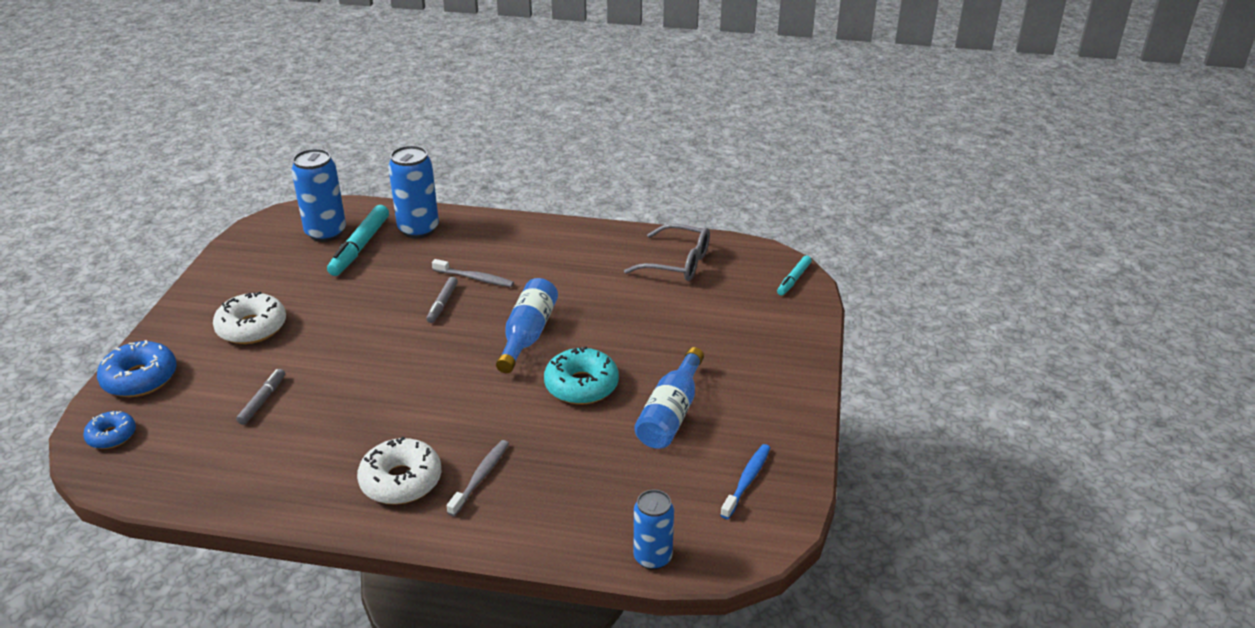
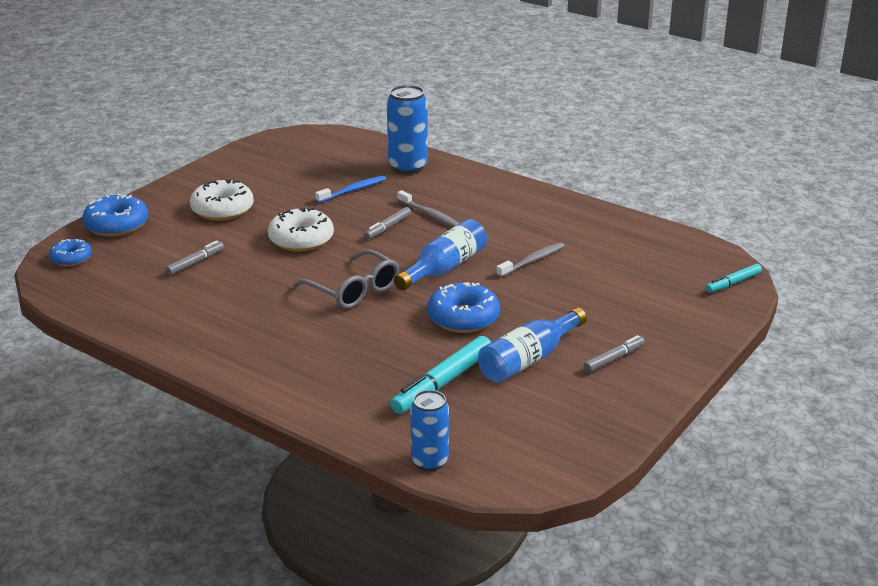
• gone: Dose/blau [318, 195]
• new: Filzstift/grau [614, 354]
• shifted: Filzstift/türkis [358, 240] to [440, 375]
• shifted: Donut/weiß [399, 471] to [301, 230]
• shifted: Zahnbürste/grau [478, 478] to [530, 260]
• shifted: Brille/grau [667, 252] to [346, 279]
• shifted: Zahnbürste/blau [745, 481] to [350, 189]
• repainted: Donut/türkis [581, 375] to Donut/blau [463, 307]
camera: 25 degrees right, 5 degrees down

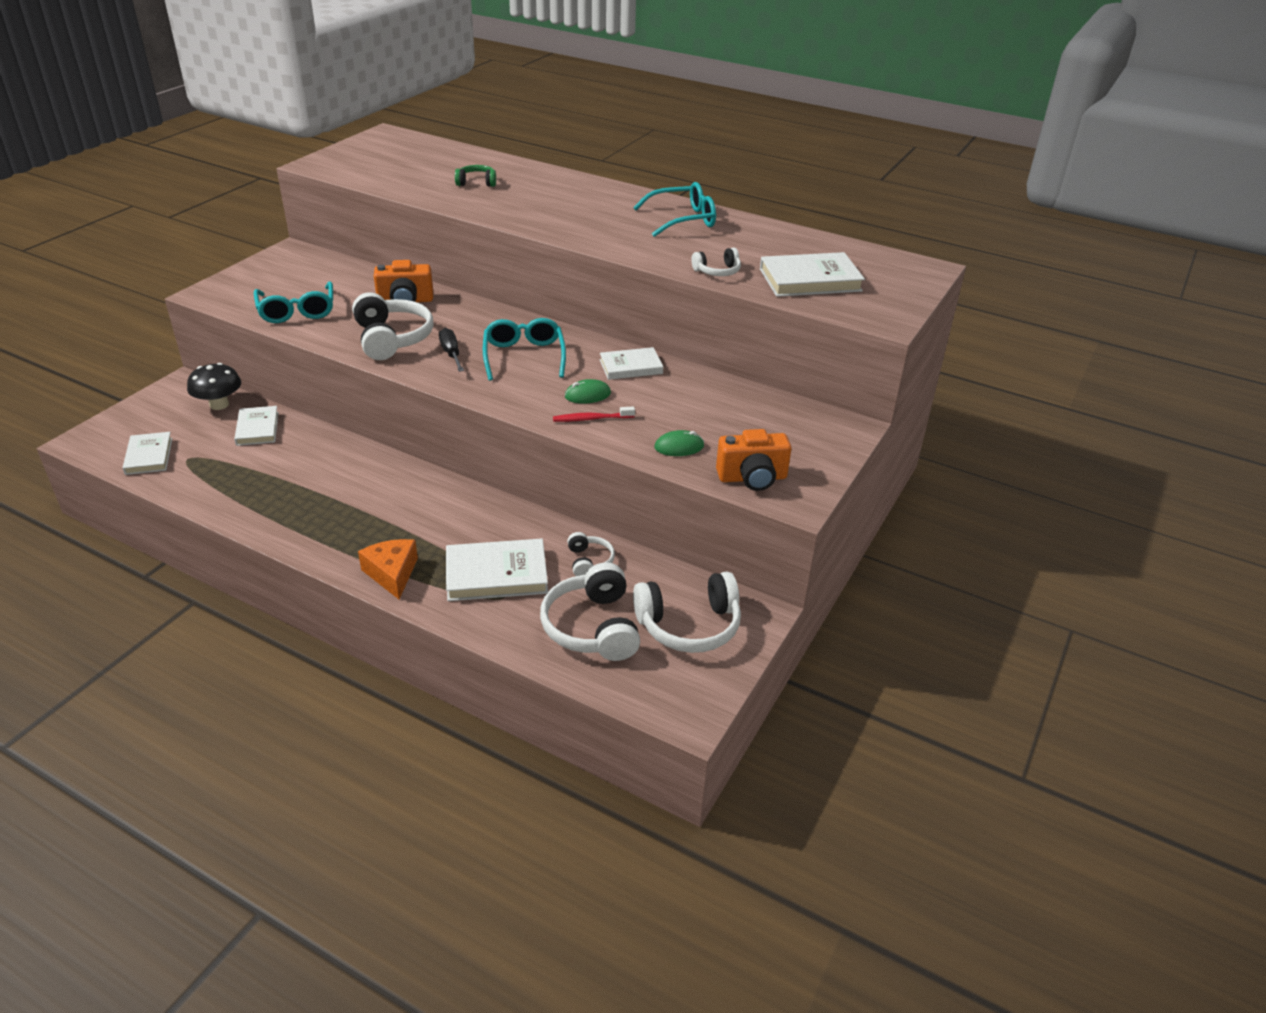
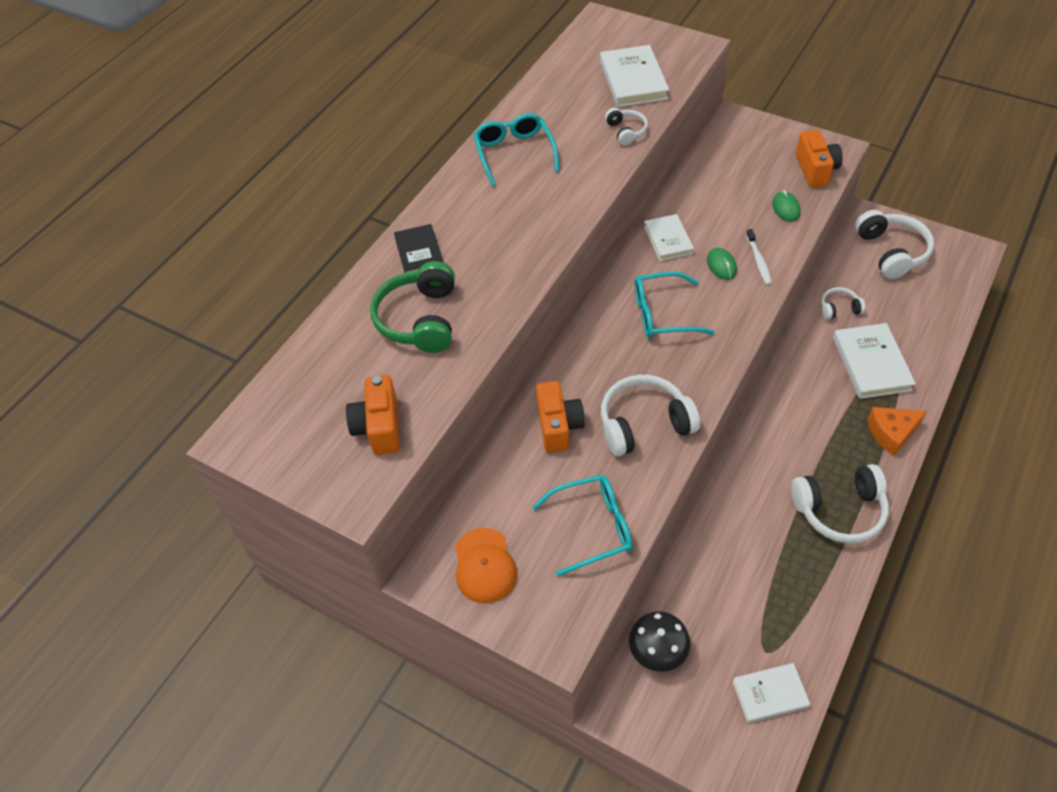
• gone: Buch/weiß [256, 426]
• gone: Schraubenzieher/schwarz [451, 350]
• new: Kamera/orange [373, 415]
• new: Buch/schwarz [418, 248]
• new: Kappe/orange [486, 566]
• shifted: Kopfhörer/weiß [590, 611] to [840, 503]
• repainted: Zahnbürste/rot [594, 414] to Zahnbürste/weiß [759, 257]
• scaled: Kopfhörer/grün [475, 176] = [412, 307] x1.91
camera: 85 degrees left, 15 degrees up

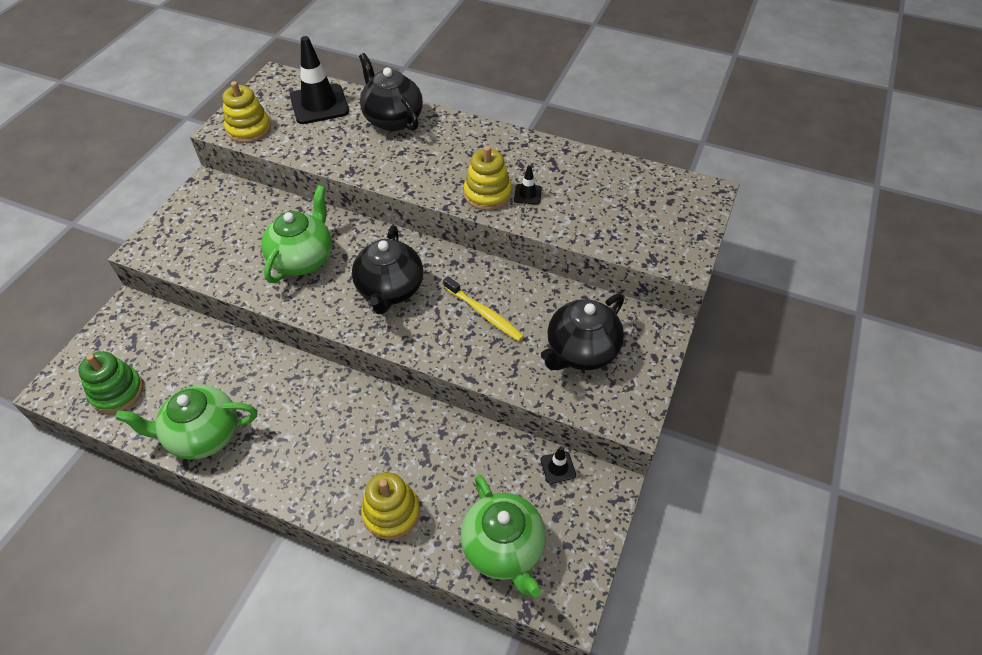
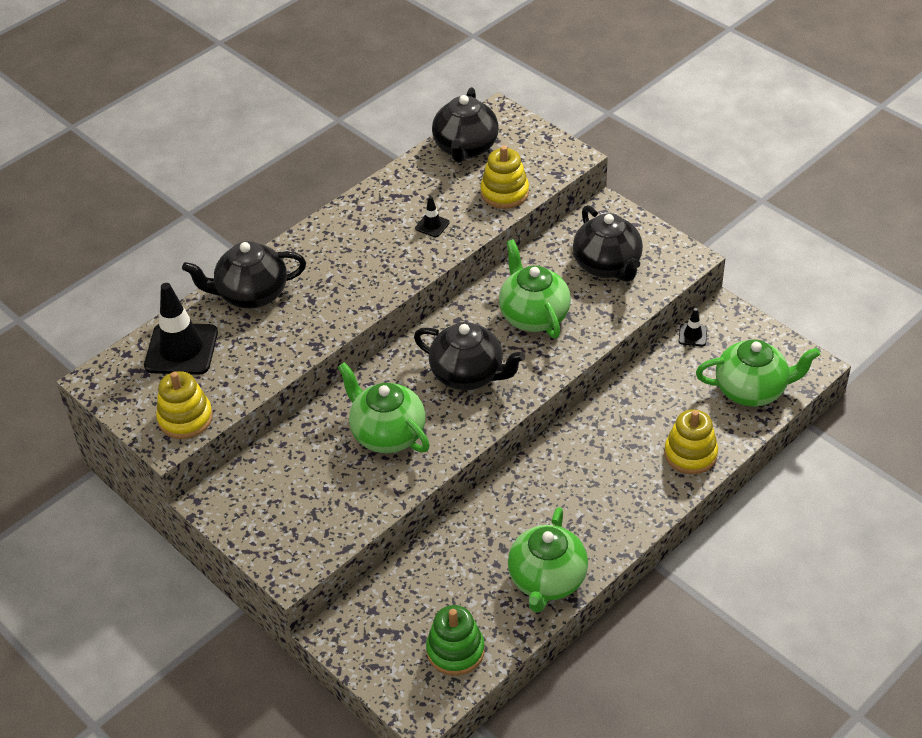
• new: Teekanne/schwarz [465, 125]
• shifted: Stapelspielzeug/gelb [488, 178] to [504, 177]
• swapped: Zahnbürste/gelb [483, 308] to Teekanne/grün [535, 288]
camera: 65 degrees left, 5 degrees down

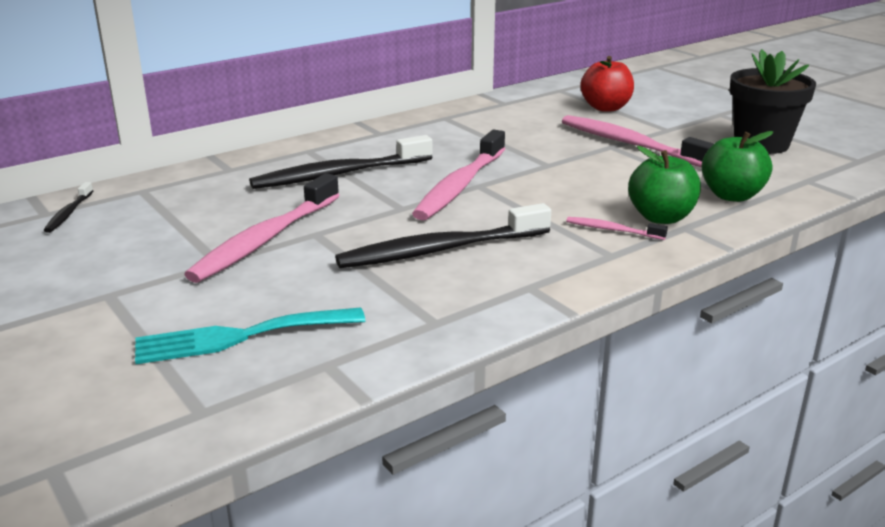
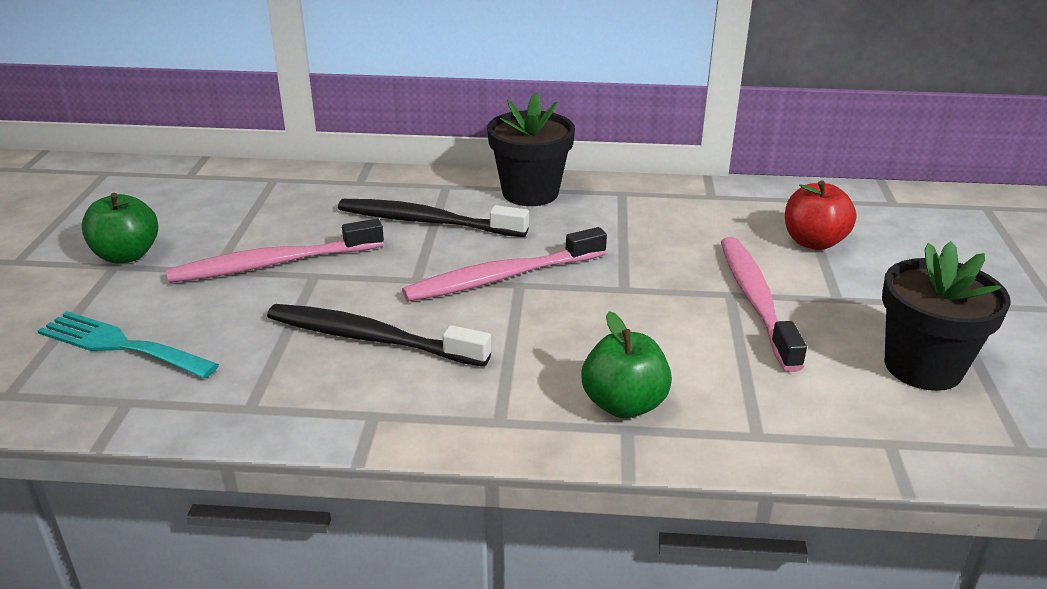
• gone: Zahnbürste/schwarz [68, 207]
• gone: Zahnbürste/rosa [617, 228]
• new: Blumentopf/schwarz [531, 149]
• shifted: Apfel/grün [737, 166] to [120, 228]
camera: 40 degrees right, 5 degrees up

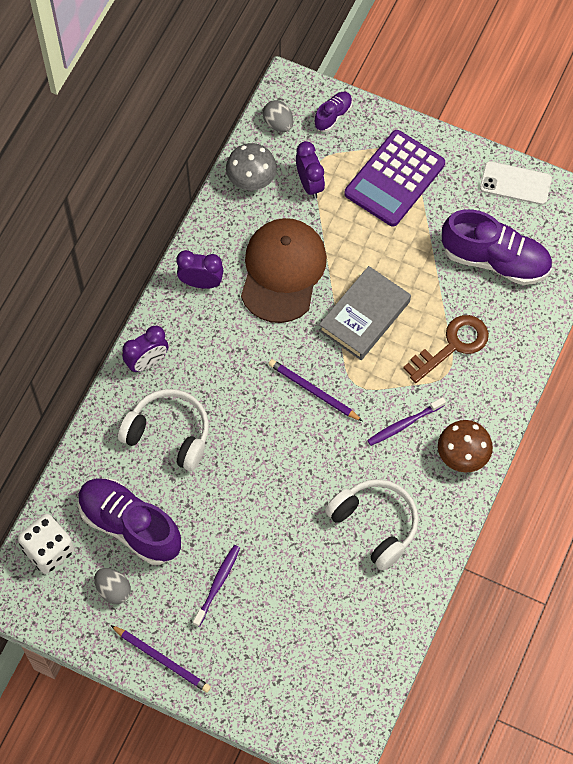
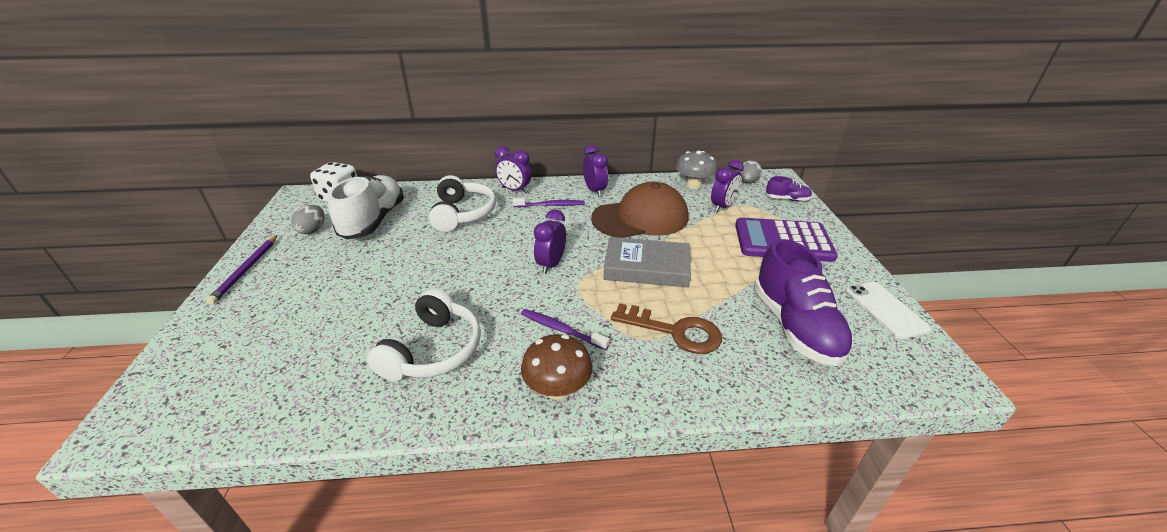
• shifted: Zahnbürste/lila [216, 586] to [549, 202]
• swapped: Bleistift/lila [315, 390] to Wecker/lila [550, 241]
• repainted: Schuh/lila [129, 521] to Schuh/weiß [366, 207]
camera: 60 degrees right, 30 degrees down

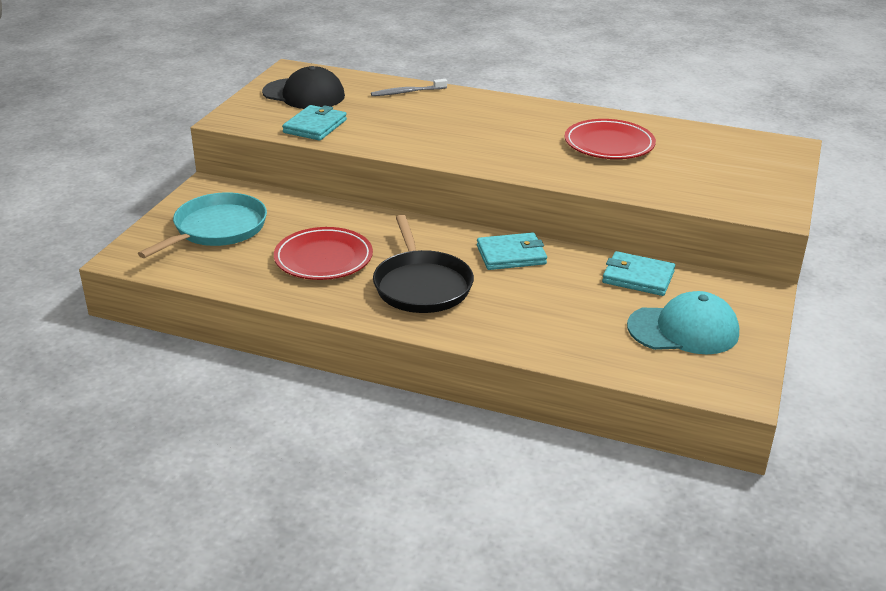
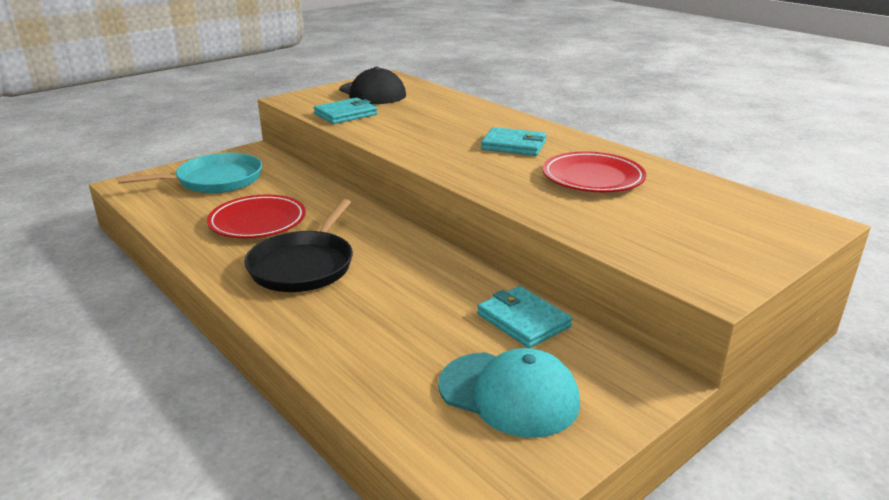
• gone: Zahnbürste/grau [409, 87]
• shifted: Geldbörse/türkis [512, 251] to [513, 141]
camera: 30 degrees right, 5 degrees down

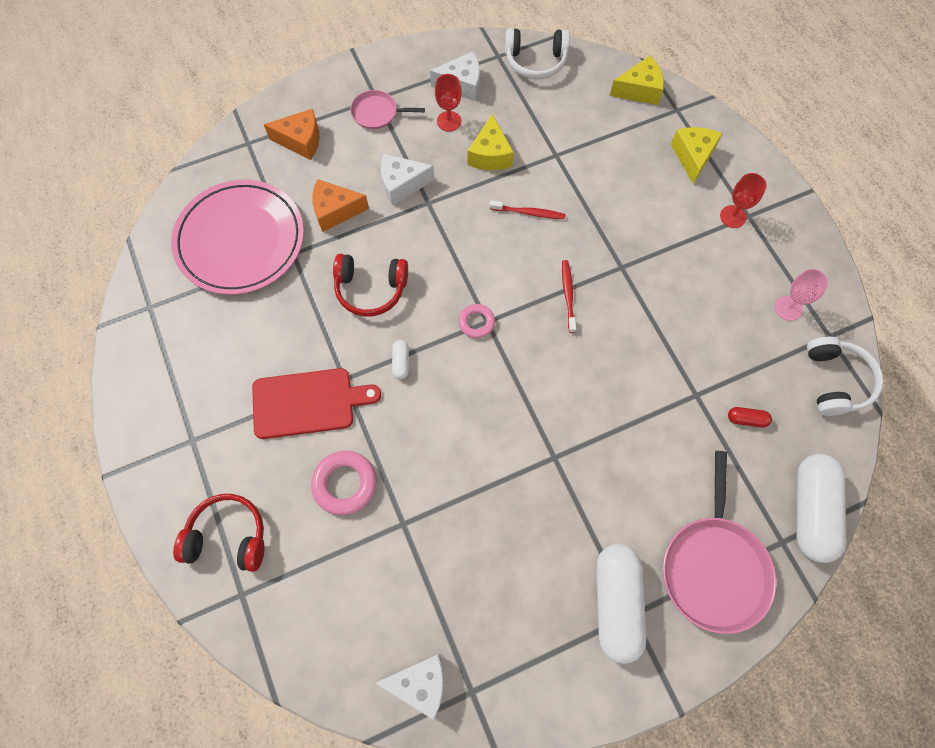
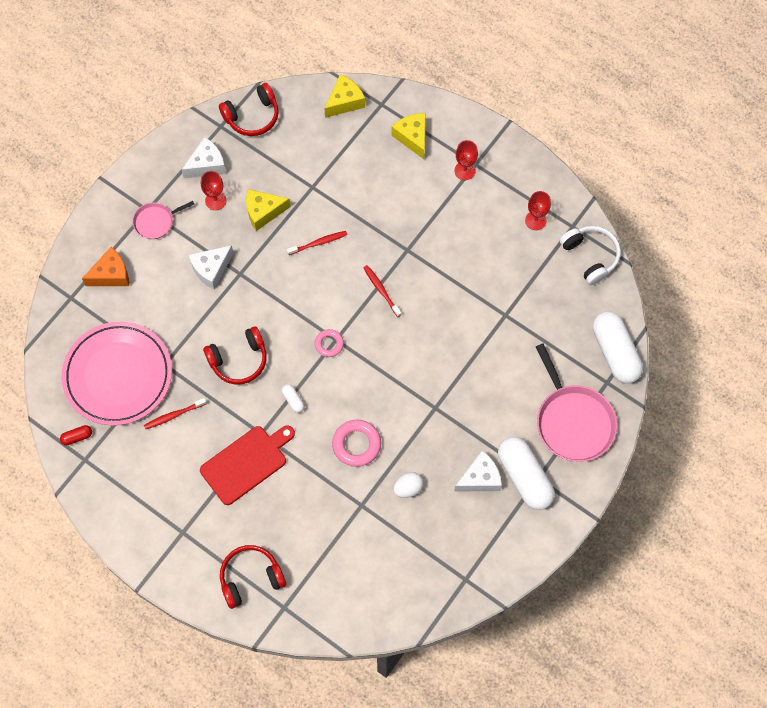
• gone: Käse/orange [340, 205]
• new: Zahnbürste/rot [175, 413]
• new: Ei/weiß [408, 485]
• shifted: Ring/rosa [344, 483] to [356, 443]
• shifted: Käse/weiß [409, 687] to [478, 471]
• shifted: Kapsel/rot [750, 417] to [76, 435]
• repainted: Kopfhörer/weiß [537, 53] to Kopfhörer/rot [249, 109]
• repainted: Kelch/rosa [801, 295] to Kelch/rot [538, 210]
• rotated: Käse/gelb [491, 142] = [268, 210] 105 degrees clockwise
camera: 30 degrees left, 0 degrees up

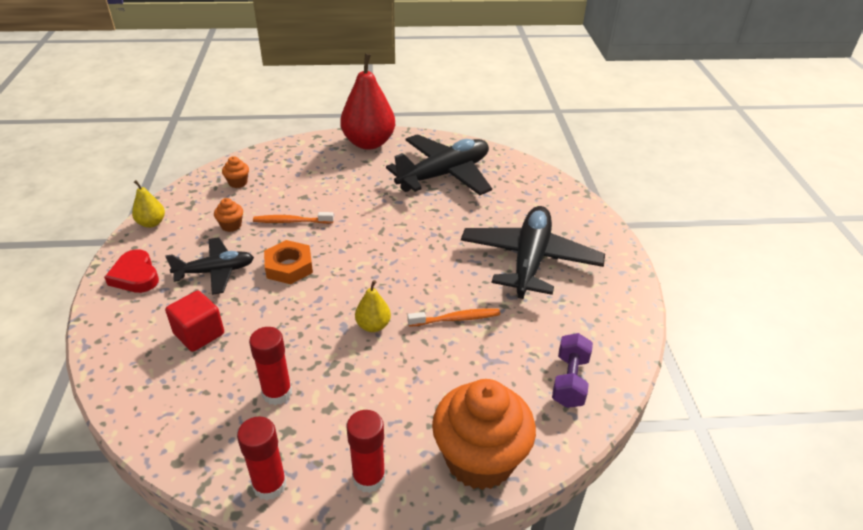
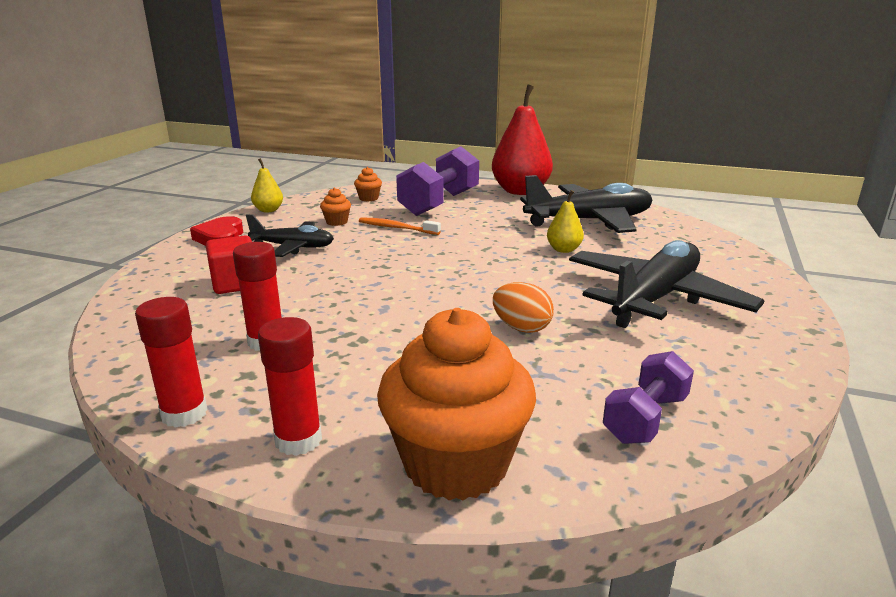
• gone: Sechskantmutter/orange [288, 262]
• new: Hantel/lila [437, 181]
• shifted: Birne/gelb [373, 306] to [565, 221]
• swapped: Zahnbürste/orange [453, 317] to Ei/orange [523, 307]
camera: 25 degrees right, 15 degrees down

